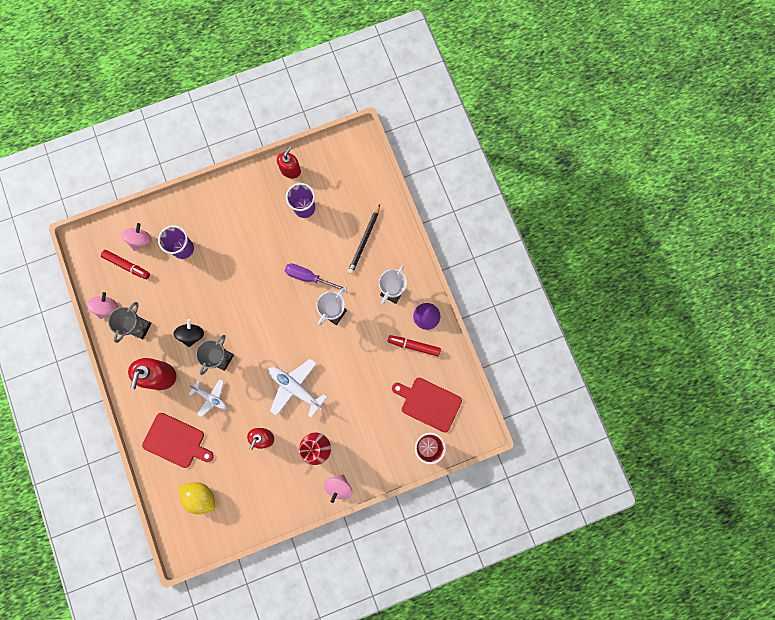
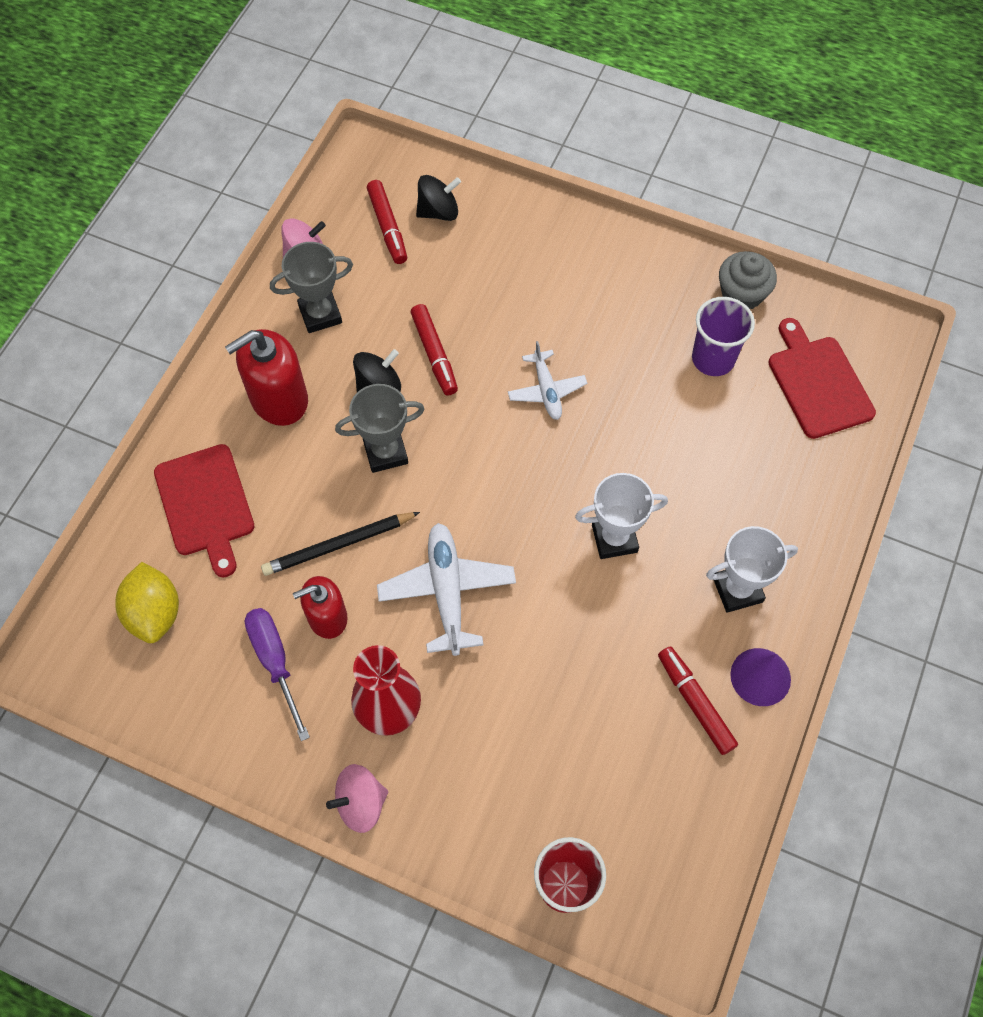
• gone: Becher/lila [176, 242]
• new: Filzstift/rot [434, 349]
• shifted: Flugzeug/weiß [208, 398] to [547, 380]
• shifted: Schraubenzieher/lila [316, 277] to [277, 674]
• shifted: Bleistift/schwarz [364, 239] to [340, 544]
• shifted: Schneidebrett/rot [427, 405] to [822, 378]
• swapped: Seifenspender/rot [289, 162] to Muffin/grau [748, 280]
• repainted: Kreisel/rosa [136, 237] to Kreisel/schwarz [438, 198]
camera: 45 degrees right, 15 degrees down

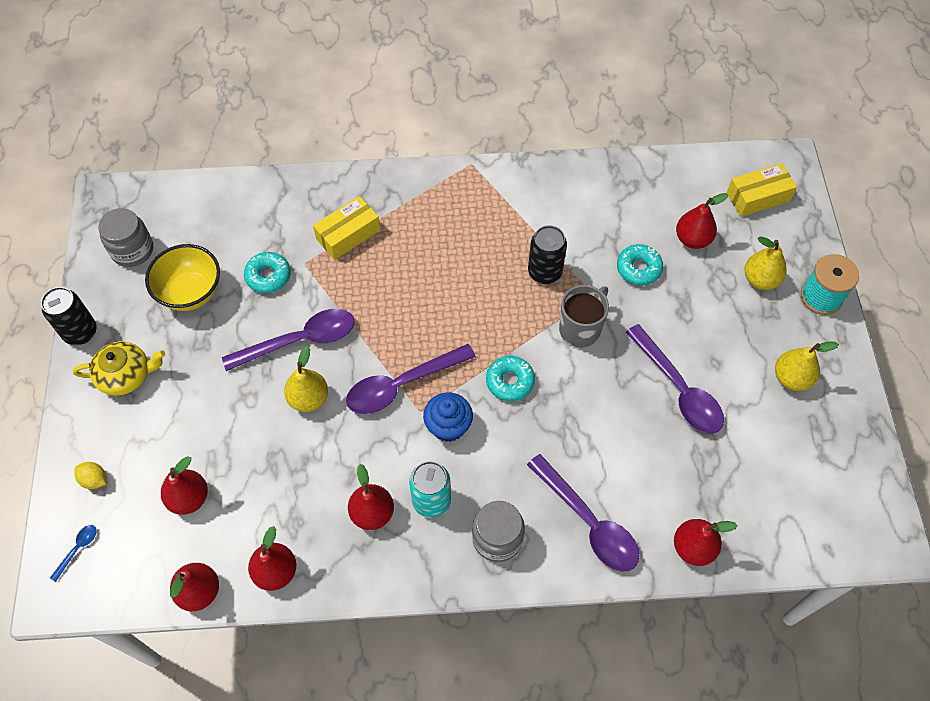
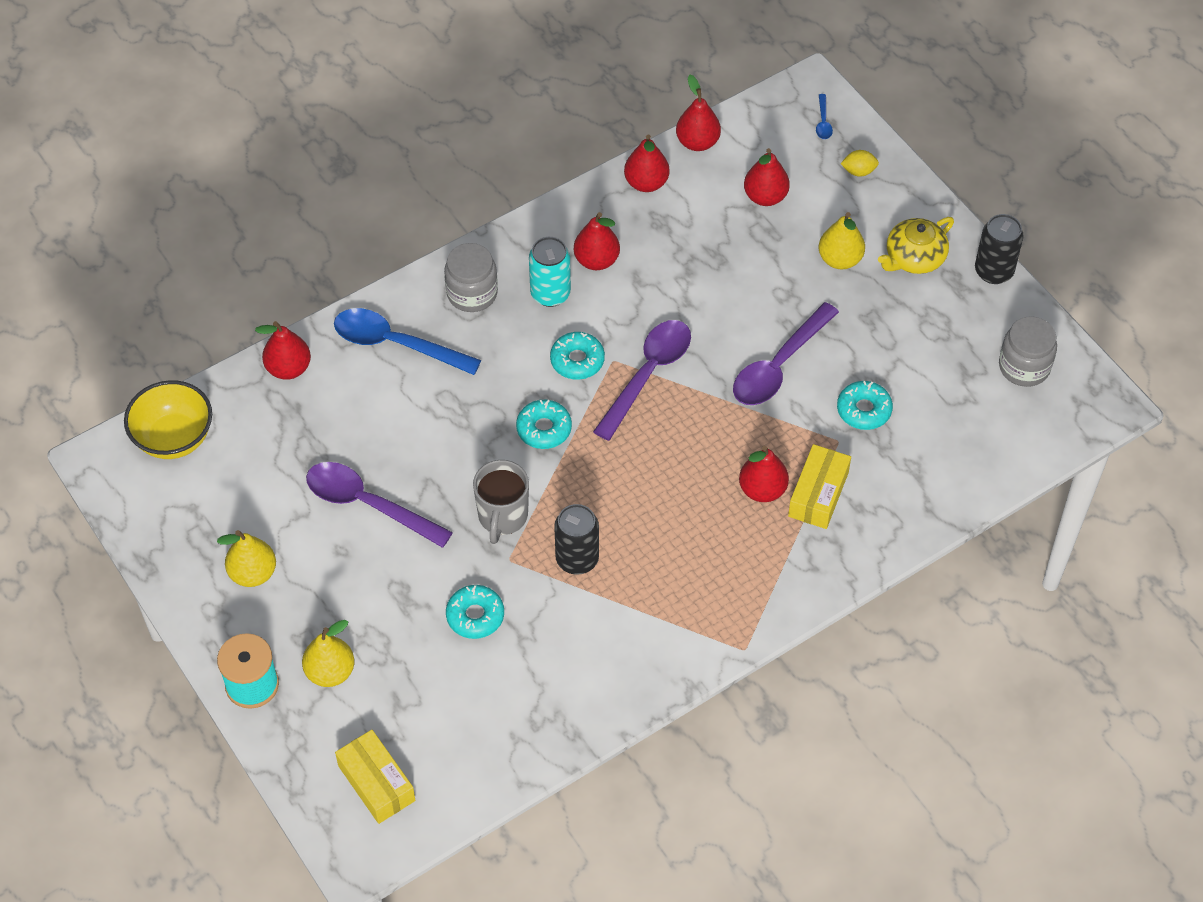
• shifted: Schüssel/gelb [182, 277] to [168, 419]
• shifted: Birne/gelb [306, 379] to [842, 240]
• shifted: Birne/rot [702, 221] to [764, 474]
• swapped: Muffin/blau [448, 417] to Donut/türkis [577, 356]
• repainted: Löffel/lila [583, 513] to Löffel/blau [407, 341]
• rotated: Schachtel/gelb [761, 190] = [375, 777] 75 degrees counterclockwise
camera: 150 degrees right, 5 degrees down

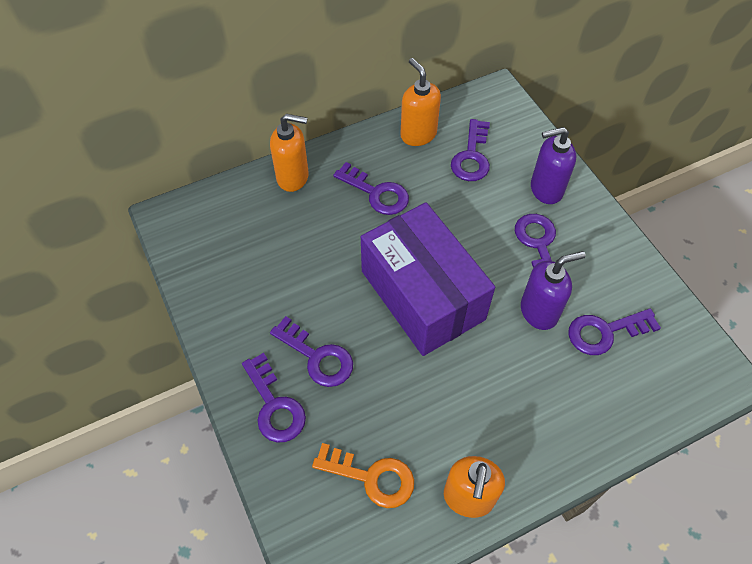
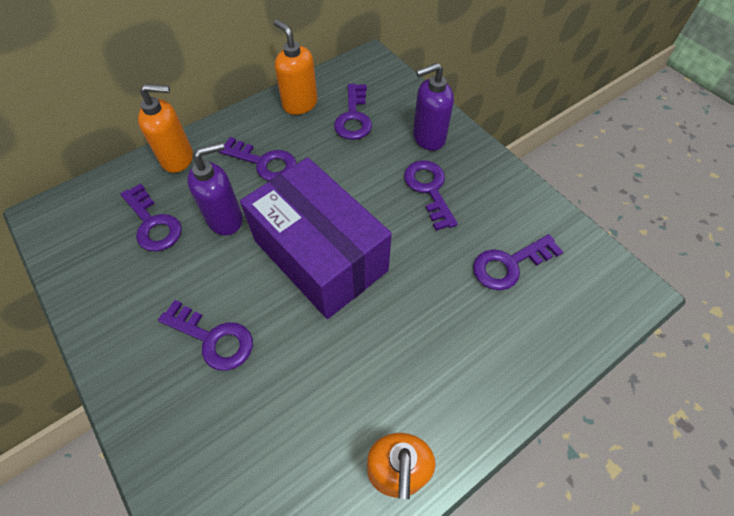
• gone: Schlüssel/orange [363, 475]
• shifted: Schlüssel/lila [274, 398] to [151, 217]
• shifted: Seifenspender/lila [553, 290] to [215, 188]
camera: 10 degrees left, 0 degrees up

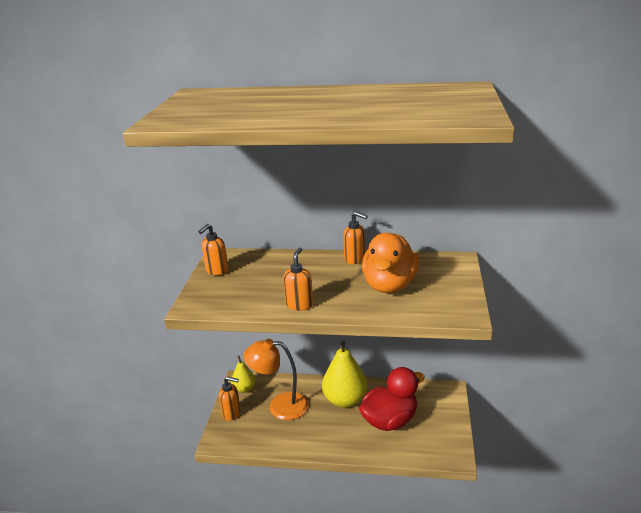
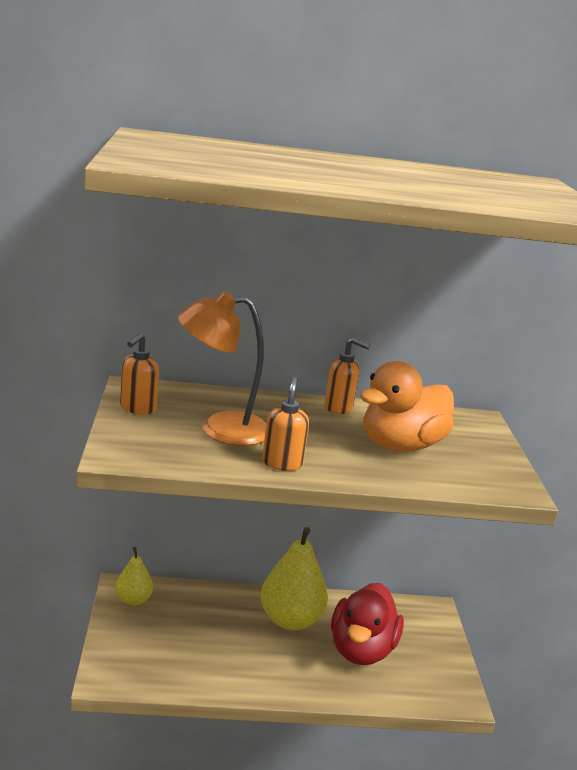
• gone: Seifenspender/orange [230, 398]
• shifted: Lampe/orange [276, 379] to [222, 368]
• rotated: Ente/rot [392, 399] = [367, 624] 150 degrees clockwise
• rotated: Ente/orange [390, 263] = [407, 406] 45 degrees clockwise
camera: 15 degrees left, 5 degrees down

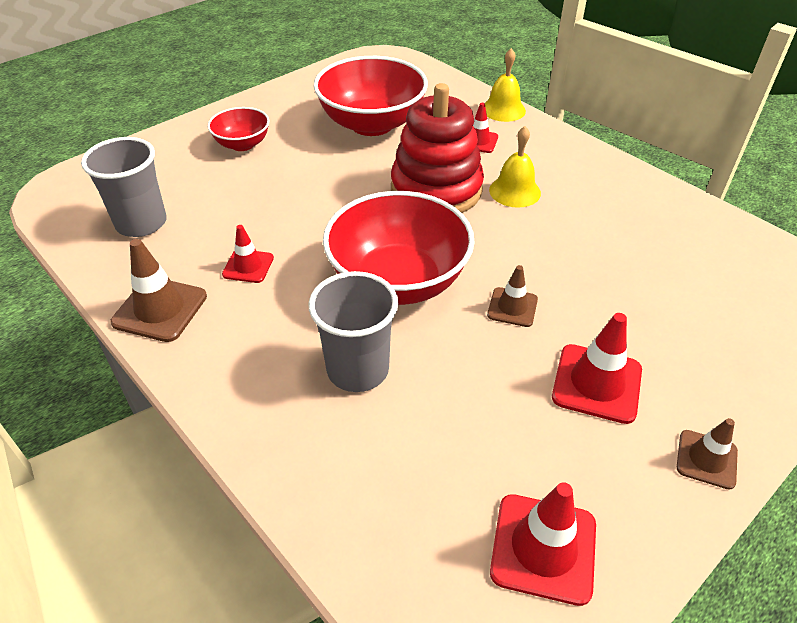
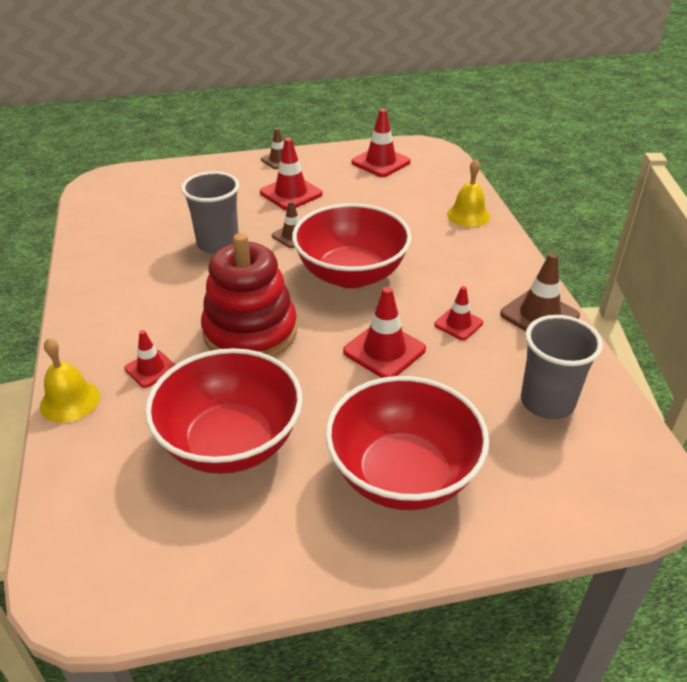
• new: Leitkegel/rot [384, 332]
• shifted: Becher/grau [353, 331] to [210, 212]
• shifted: Glocke/gelb [515, 167] to [468, 193]
• scaled: Schüssel/rot [238, 129] = [407, 443] x1.90
camera: 150 degrees left, 5 degrees down

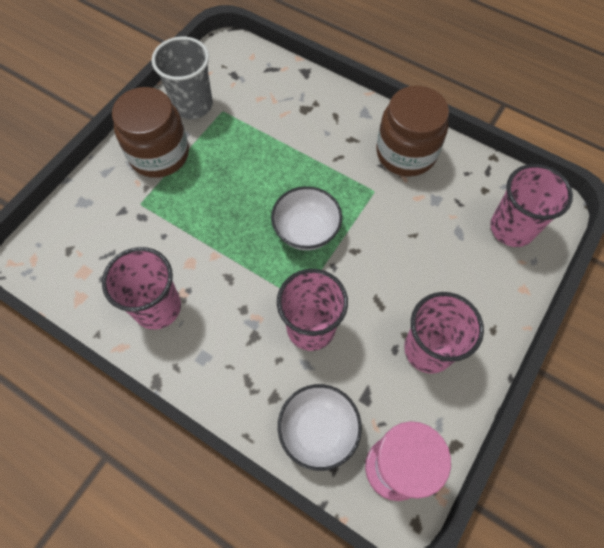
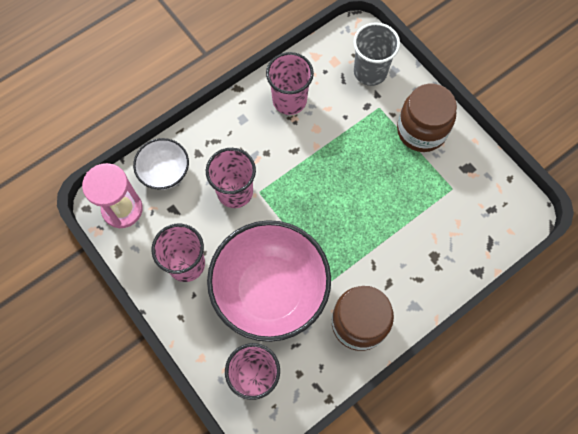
• gone: Schüssel/weiß [306, 218]
• new: Schüssel/rosa [269, 281]
• shifted: Becher/grau [182, 78] to [376, 54]
camera: 110 degrees right, 5 degrees up

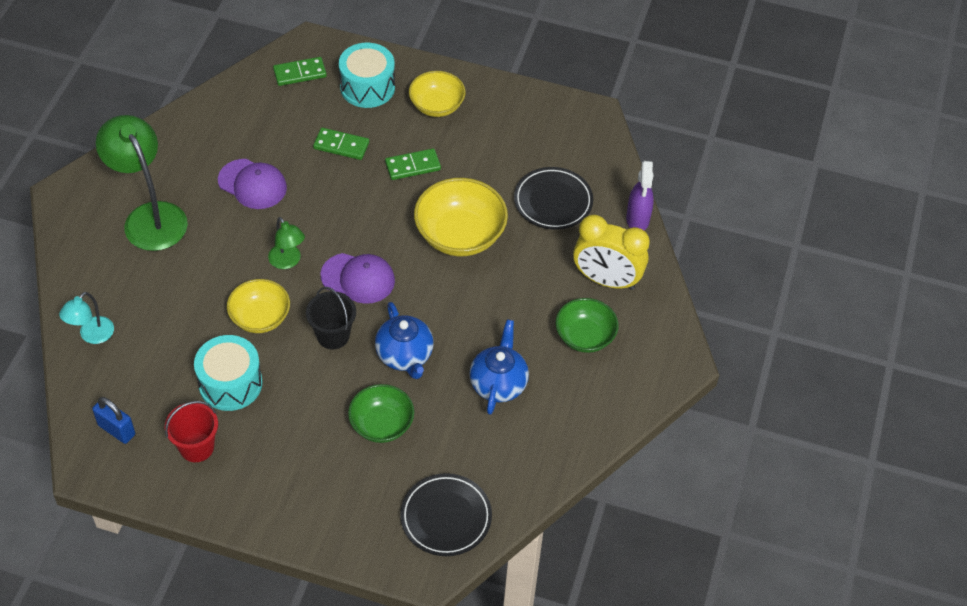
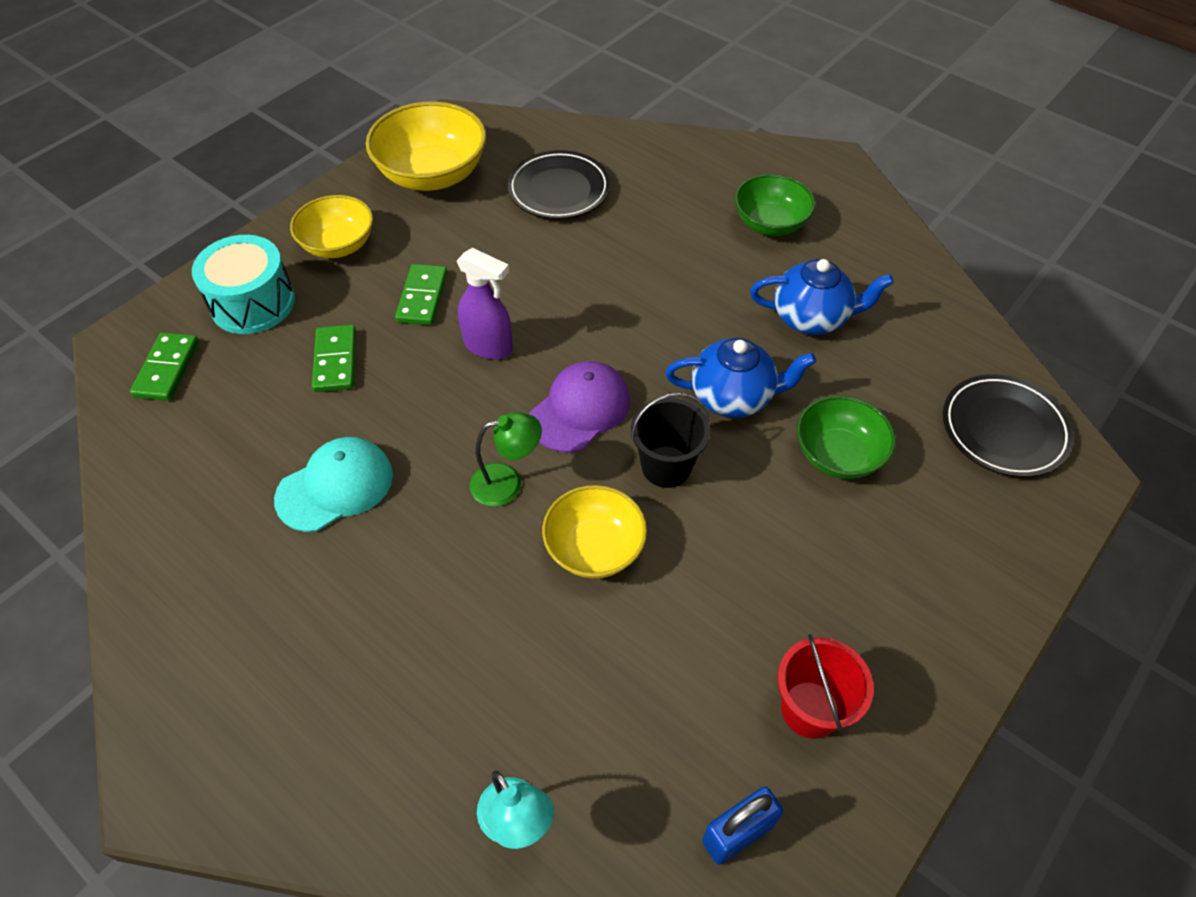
• gone: Lampe/grün [142, 183]
• gone: Trommel/türkis [228, 373]
• gone: Wecker/gelb [611, 252]
• shifted: Schüssel/gelb [461, 217] to [426, 146]
• shifted: Sprühflasche/lila [640, 195] to [485, 304]
• repainted: Kappe/lila [252, 184] to Kappe/türkis [333, 484]
• rotated: Dominostein/grün [341, 144] = [334, 358] 45 degrees counterclockwise
• rotated: Teekanne/blau [499, 367] = [822, 297] 150 degrees clockwise
camera: 65 degrees left, 0 degrees up

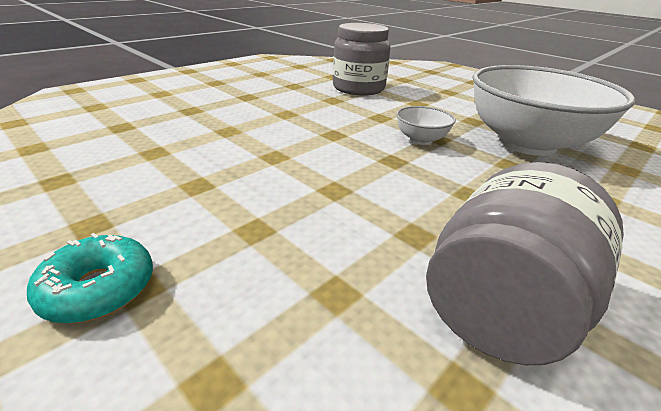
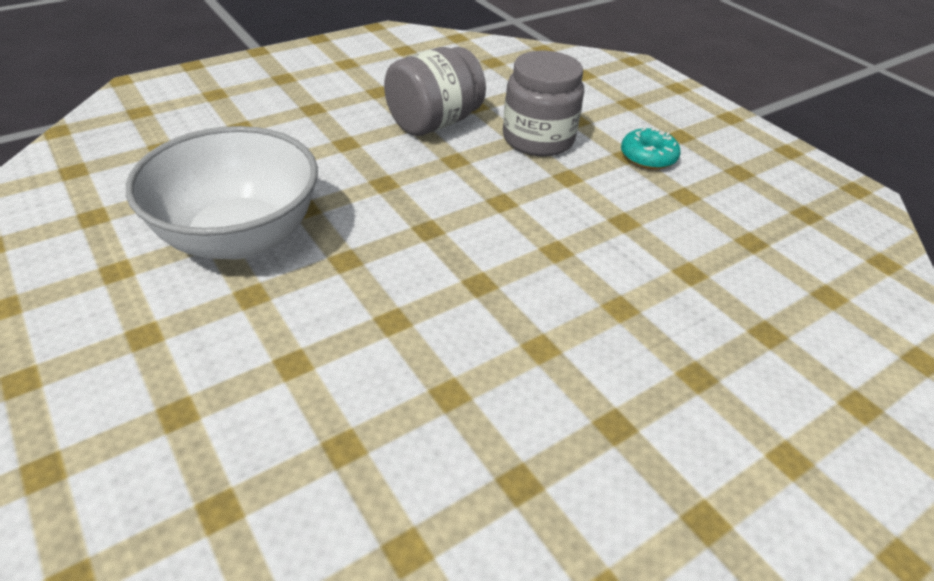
• gone: Schüssel/weiß [426, 125]
• shifted: Einmachglas/grau [362, 59] to [543, 103]
camera: 170 degrees left, 10 degrees up

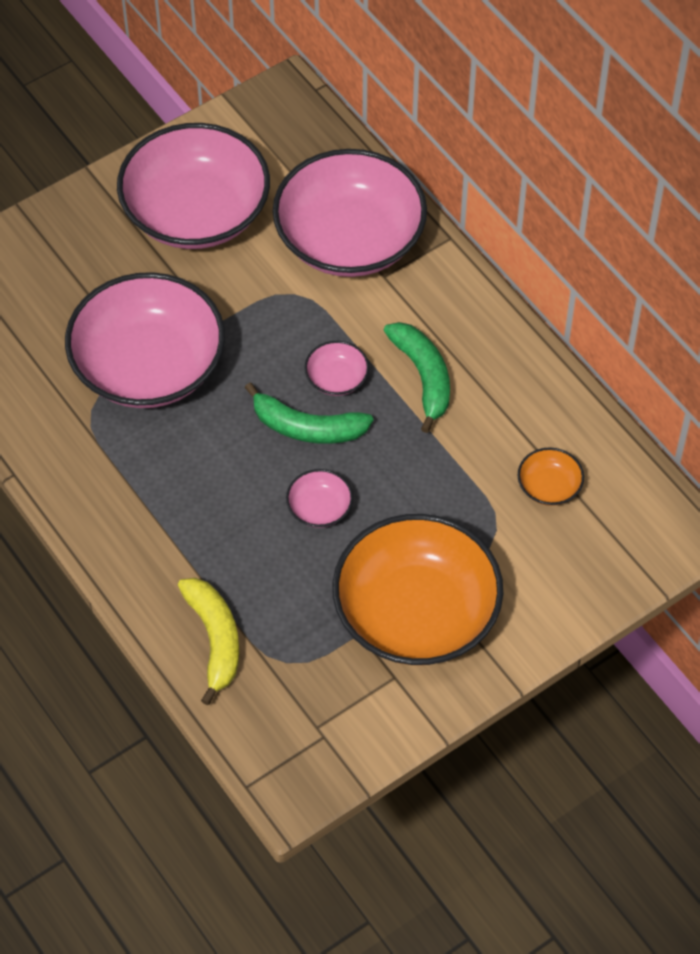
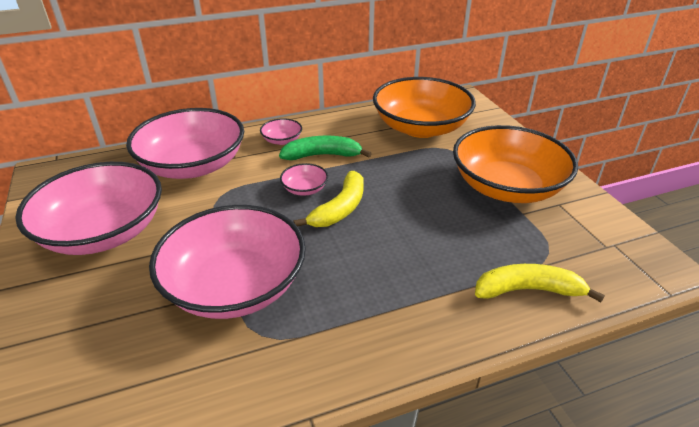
• shifted: Schüssel/rosa [319, 498] to [281, 131]
• repainted: Banane/grün [309, 413] to Banane/gelb [328, 199]
• scaled: Schüssel/orange [550, 477] = [424, 107] x2.45
camera: 75 degrees left, 20 degrees down

